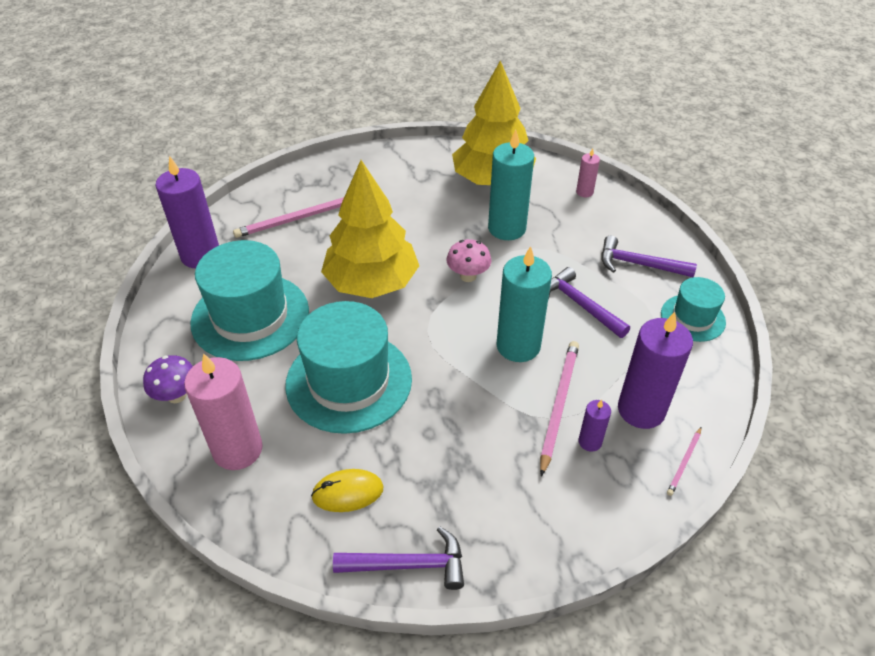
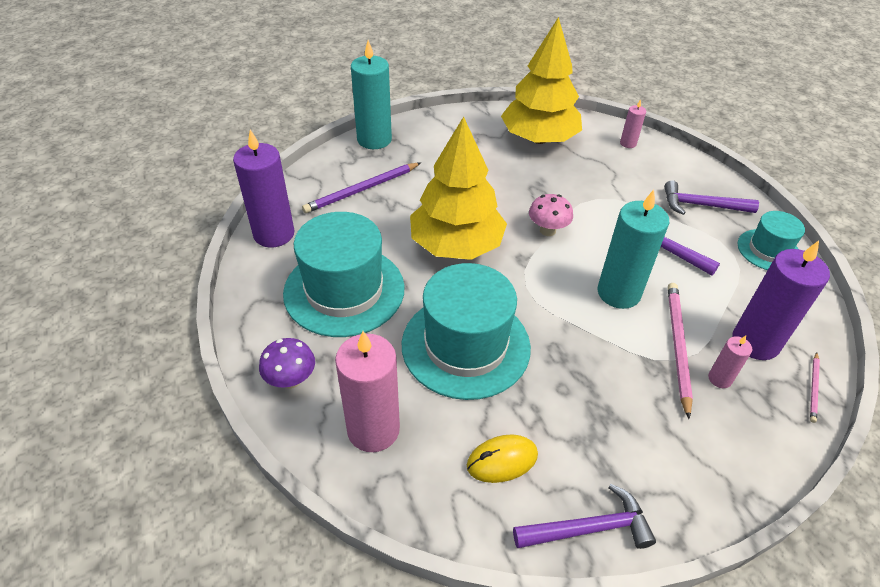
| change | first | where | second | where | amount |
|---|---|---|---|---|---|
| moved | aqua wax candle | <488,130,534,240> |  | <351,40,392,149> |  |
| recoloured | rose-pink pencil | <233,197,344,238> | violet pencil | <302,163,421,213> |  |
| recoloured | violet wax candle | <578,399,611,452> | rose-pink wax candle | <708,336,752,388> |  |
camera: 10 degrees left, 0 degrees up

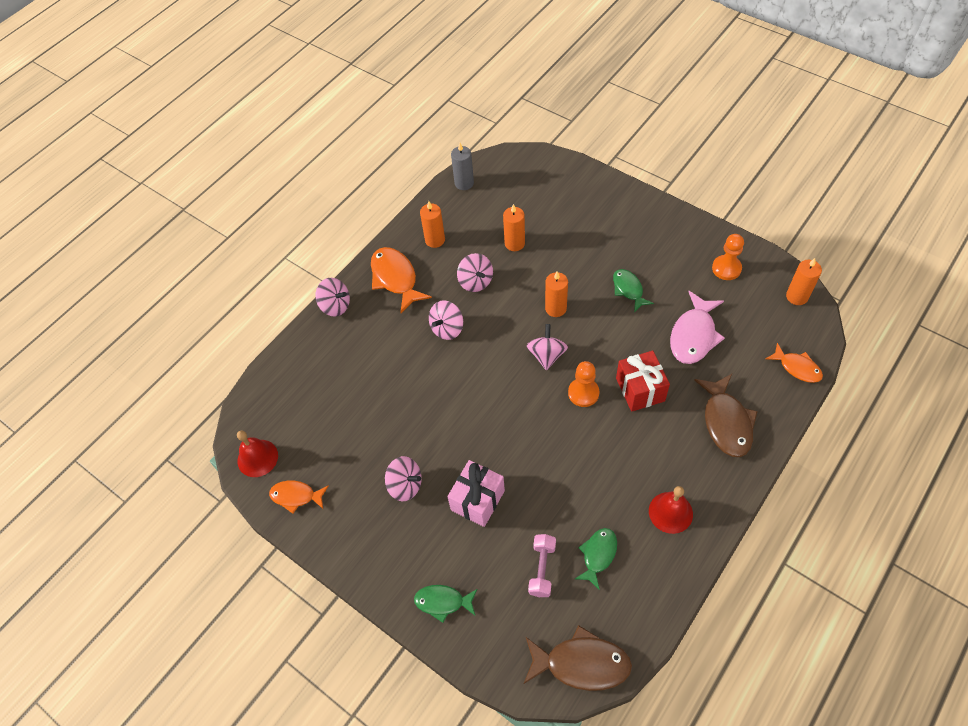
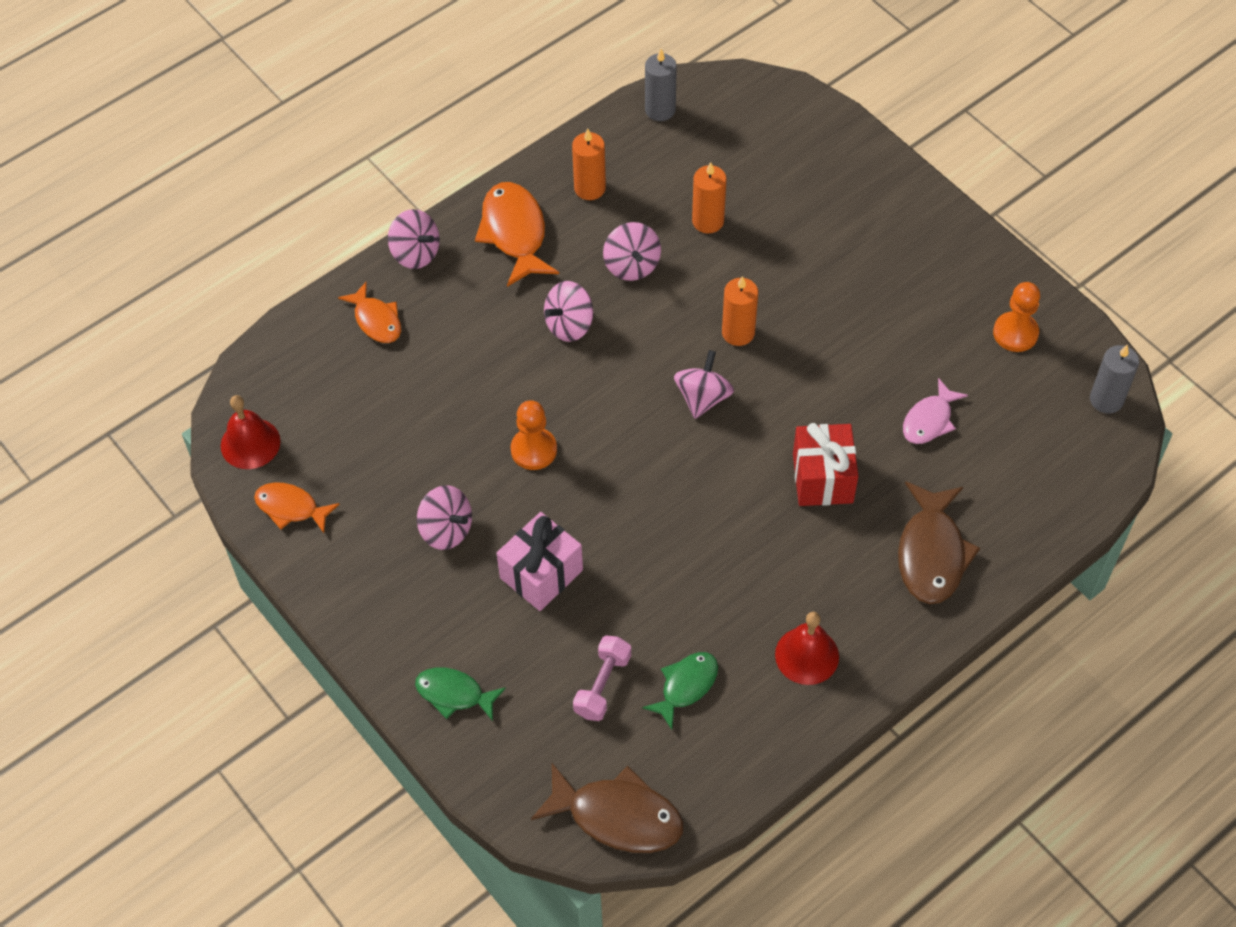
| change | first | where | second | where | amount |
|---|---|---|---|---|---|
| removed | green toy fish | <613,269,654,312> |  |  |  |
| moved | bright orange game pawn | <568,361,599,407> |  | <511,400,557,470> |  |
| moved | bright orange toy fish | <766,343,823,383> |  | <338,282,401,343> |  |
| recoloured | bright orange wax candle | <786,258,822,305> | ash-grey wax candle | <1090,345,1139,414> |  |
| resized | rose-pink toy fish | <670,291,725,364> |  | <903,378,968,444> | x0.62 |
camera: 10 degrees right, 0 degrees up

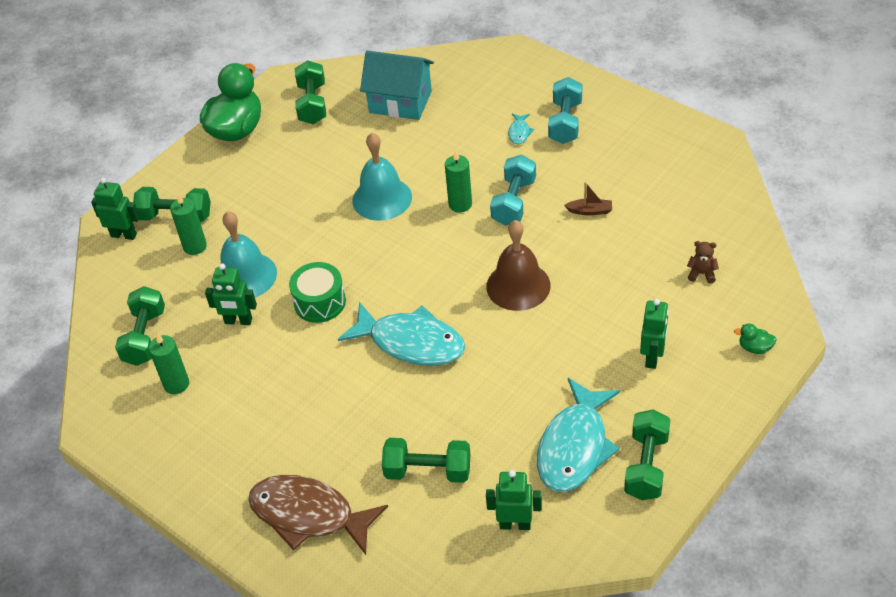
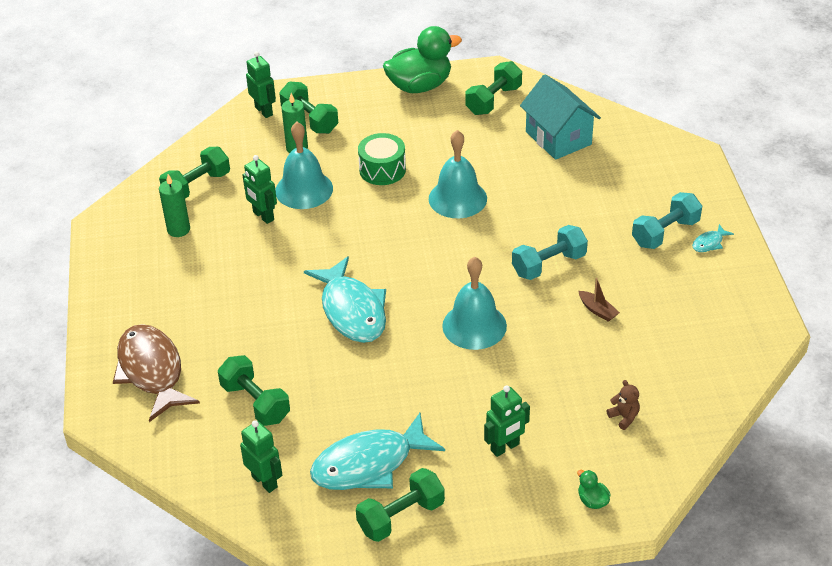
| change | first | where | second | where | amount |
|---|---|---|---|---|---|
| removed | green wax candle | <445,150,472,213> |  |  |  |
| moved | green toy drum | <289,262,346,323> |  | <358,133,406,185> |  |
| moved | aqua toy fish | <508,113,534,144> |  | <692,224,734,252> |  |
| recoloured | brown hand bell | <486,220,551,311> | aqua hand bell | <442,257,507,350> |  |
camera: 40 degrees right, 5 degrees down

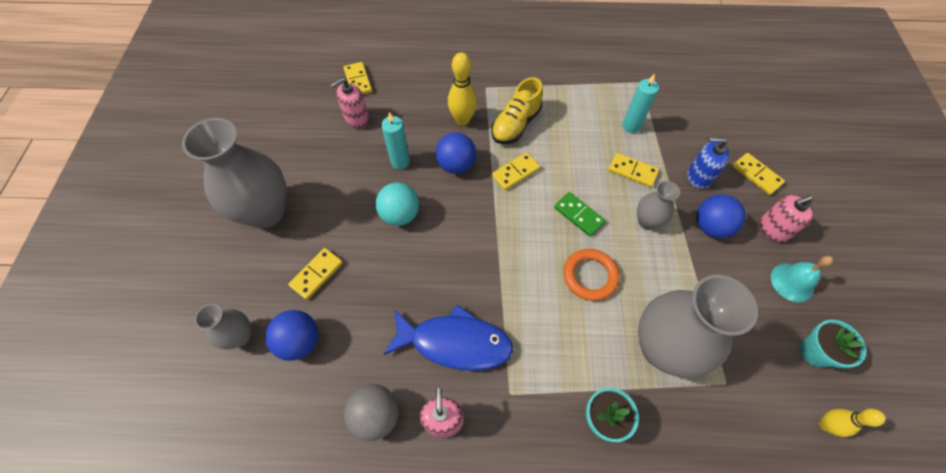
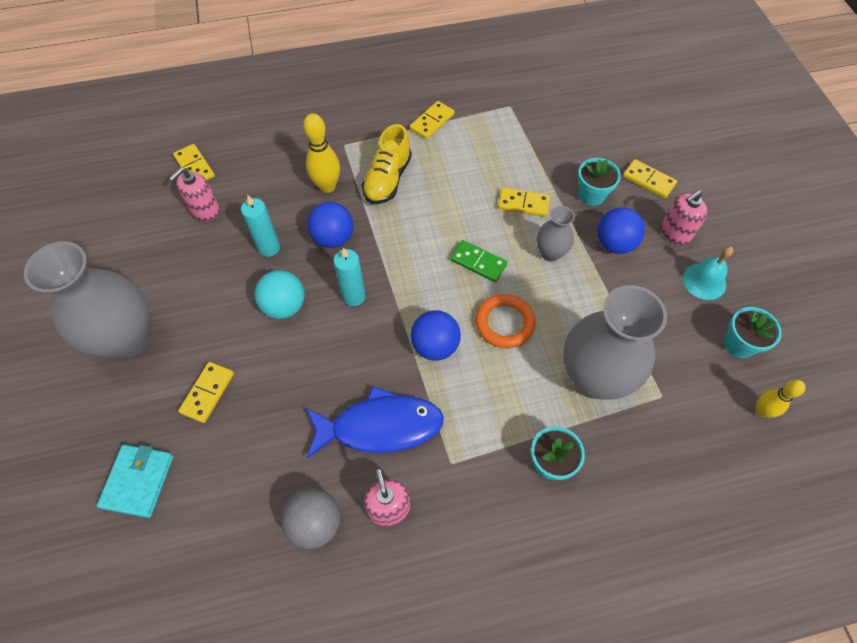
| change | first | where | second | where | amount |
|---|---|---|---|---|---|
| moved | cobalt sphere | <265,310,318,361> |  | <410,310,461,360> |  |
| moved | yellow domino | <492,152,540,190> |  | <410,101,455,139> |  |
| moved | aqua wax candle | <622,73,659,133> |  | <333,247,366,306> |  |
| replaced | ash-grey flower vase | <195,304,251,349> | aqua billfold | <97,445,174,518> |  |
| replaced | cobalt pump bottle | <687,137,729,189> | aqua plant pot | <578,158,621,206> |  |
camera: 15 degrees left, 0 degrees up

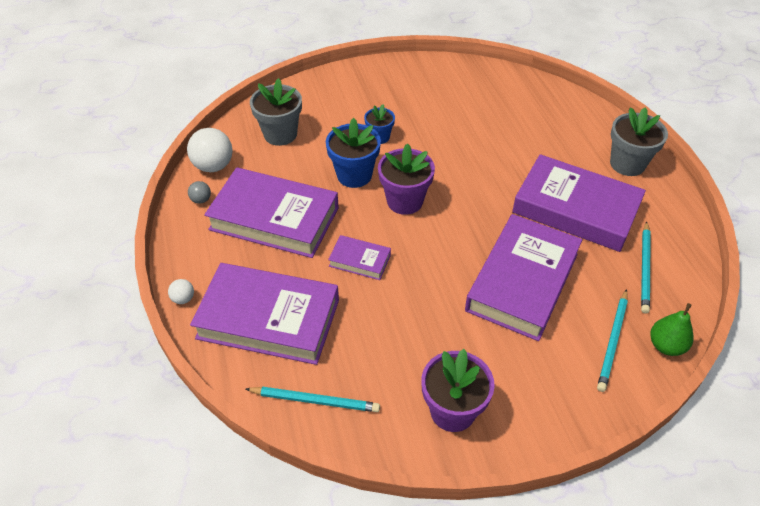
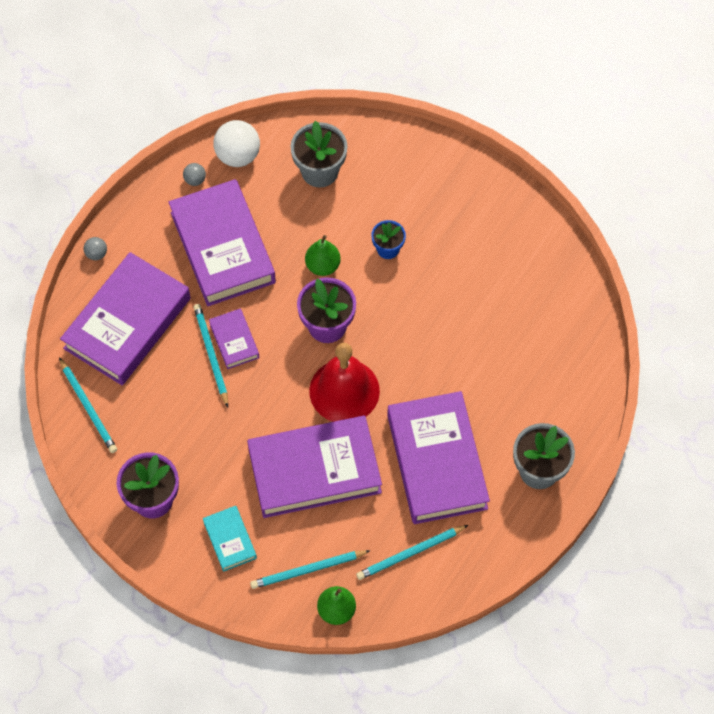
| change | first | where | second | where | amount |
|---|---|---|---|---|---|
| added |  |  | aqua pencil | <193,304,228,407> |  |
| added |  |  | aqua book | <203,506,257,572> |  |
| added |  |  | crimson hand bell | <309,343,380,422> |  |
| replaced | cobalt plant pot | <326,118,381,188> | green toy pear | <305,235,341,276> |  |
| recoloured | snow-white sphere | <168,279,194,304> | ash-grey sphere | <84,237,107,260> |  |
| turned | violet book | <190,263,339,365> |  | <60,252,191,385> | 60 degrees clockwise |
camera: 50 degrees right, 15 degrees up

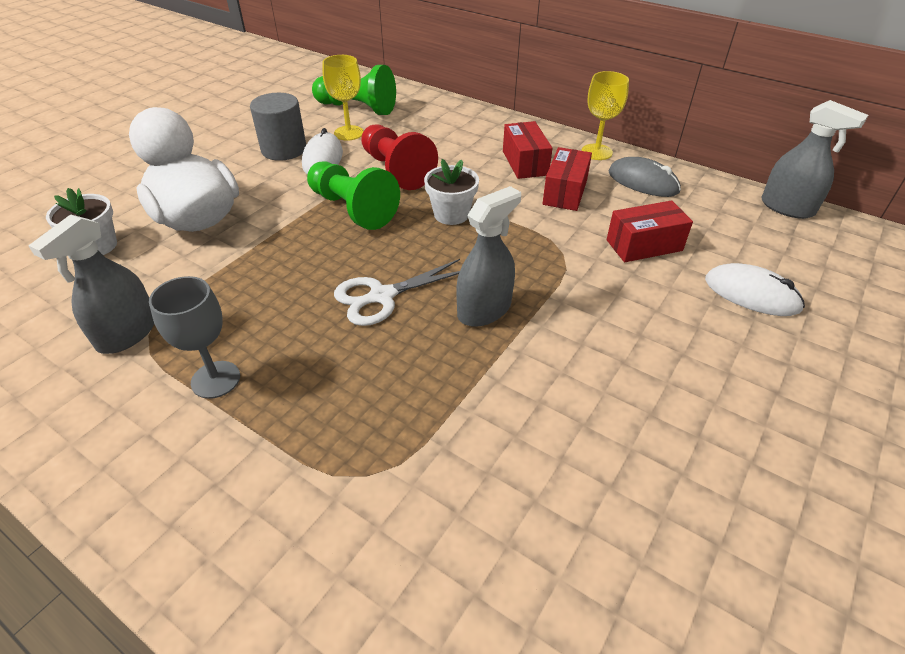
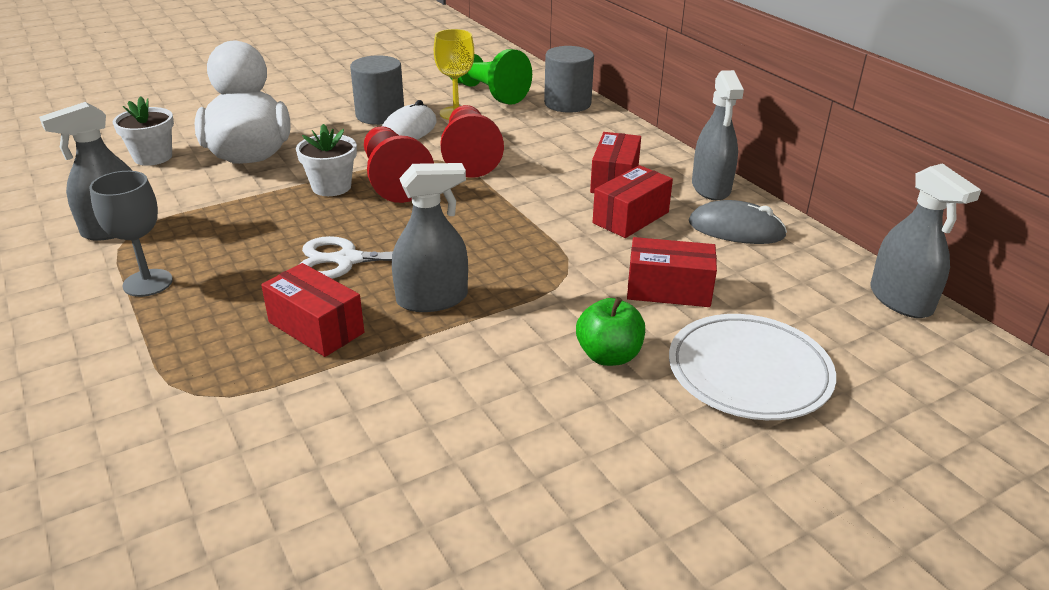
| change | first | where | second | where | amount |
|---|---|---|---|---|---|
| added |  |  | crimson box | <261,263,364,357> |  |
| added |  |  | ash-grey cylinder | <544,46,594,113> |  |
| added |  |  | green apple fruit | <576,297,645,366> |  |
| moved | snow-white plant pot | <424,159,479,225> |  | <296,124,357,196> |  |
| replaced | yellow goblet | <581,71,629,160> | ash-grey sprayer | <692,70,744,200> |  |
| replaced | snow-white mouse | <705,263,805,316> | snow-white plate | <669,314,836,420> |  |
| recoloured | green game pawn | <307,161,400,230> | crimson game pawn | <364,126,434,203> |  |
| turned | ash-grey mouse | <608,157,681,197> |  | <689,200,787,244> | 45 degrees counterclockwise |
camera: 25 degrees right, 10 degrees down

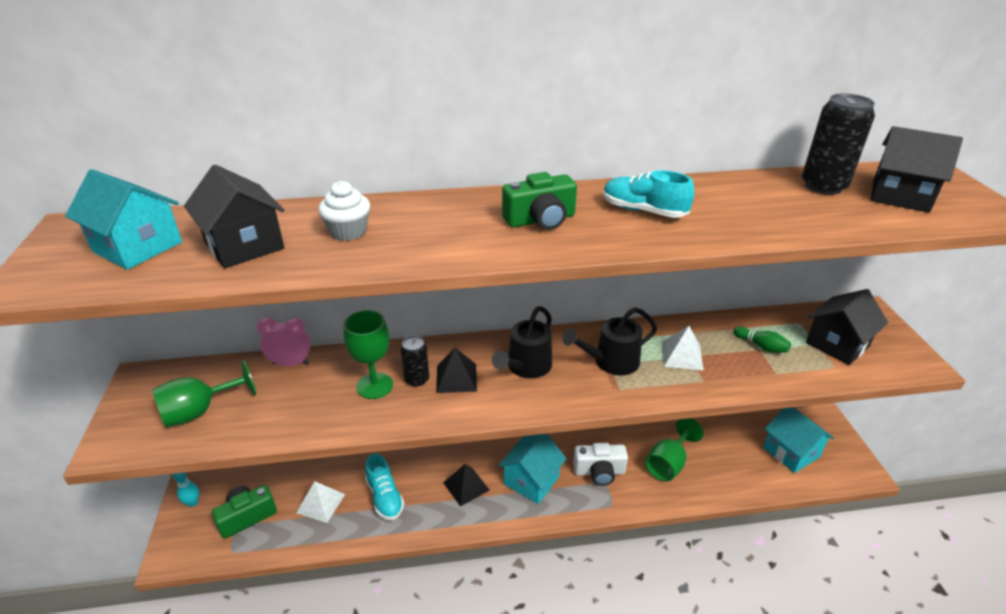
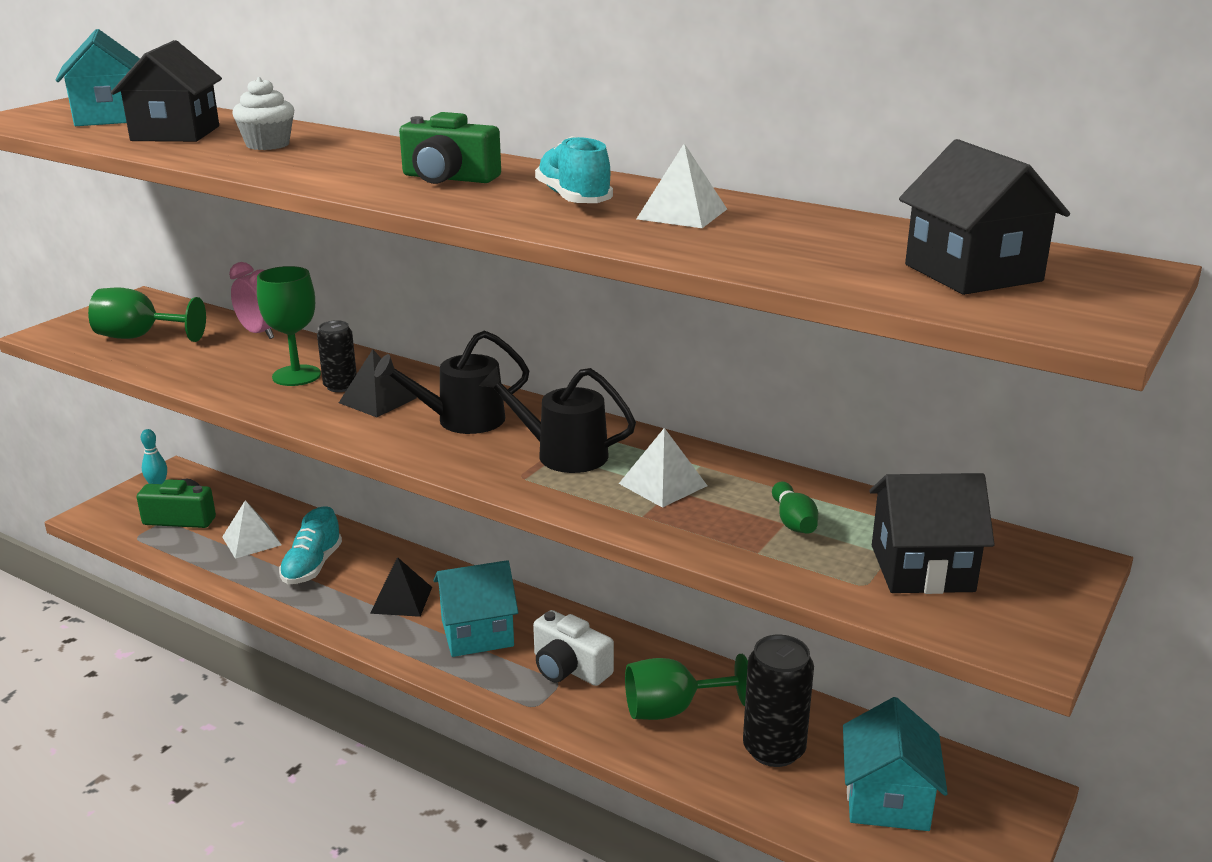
| change | first | where | second | where | amount |
|---|---|---|---|---|---|
| added |  |  | snow-white pyramid | <637,143,727,228> |  |
| moved | ebony soda can | <802,93,875,195> |  | <743,635,814,767> |  |
camera: 40 degrees right, 10 degrees down

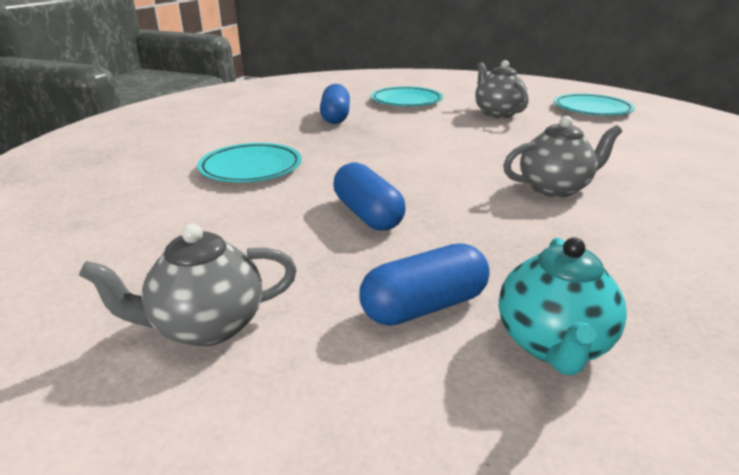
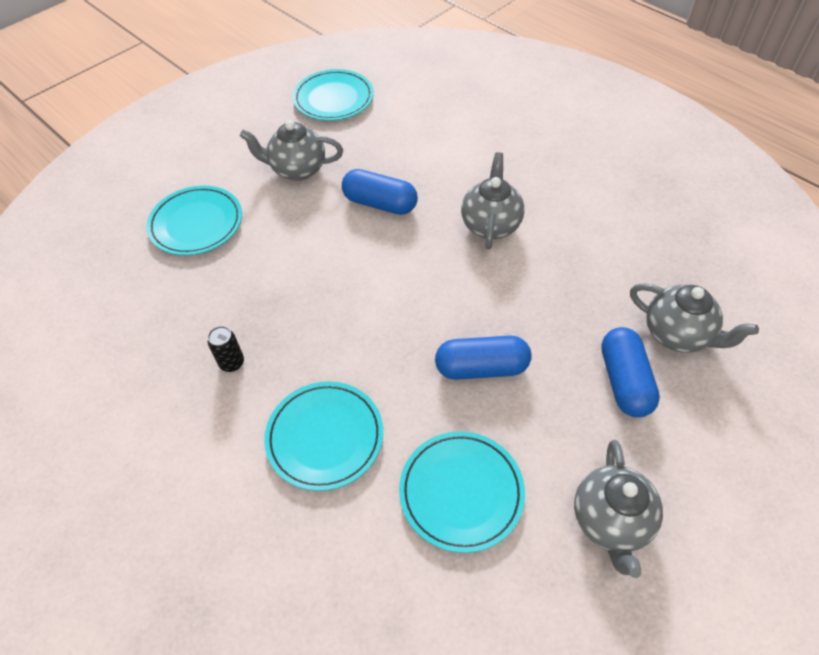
| change | first | where | second | where | amount |
|---|---|---|---|---|---|
| added |  |  | ebony soda can | <208,326,244,372> |  |
| added |  |  | aqua plate | <399,431,525,553> |  |
| moved | cobalt pill shape | <320,84,350,124> |  | <342,169,418,215> |  |
| recoloured | aqua china teapot | <499,237,627,376> | ash-grey china teapot | <630,283,759,353> |  |
camera: 65 degrees left, 25 degrees up

